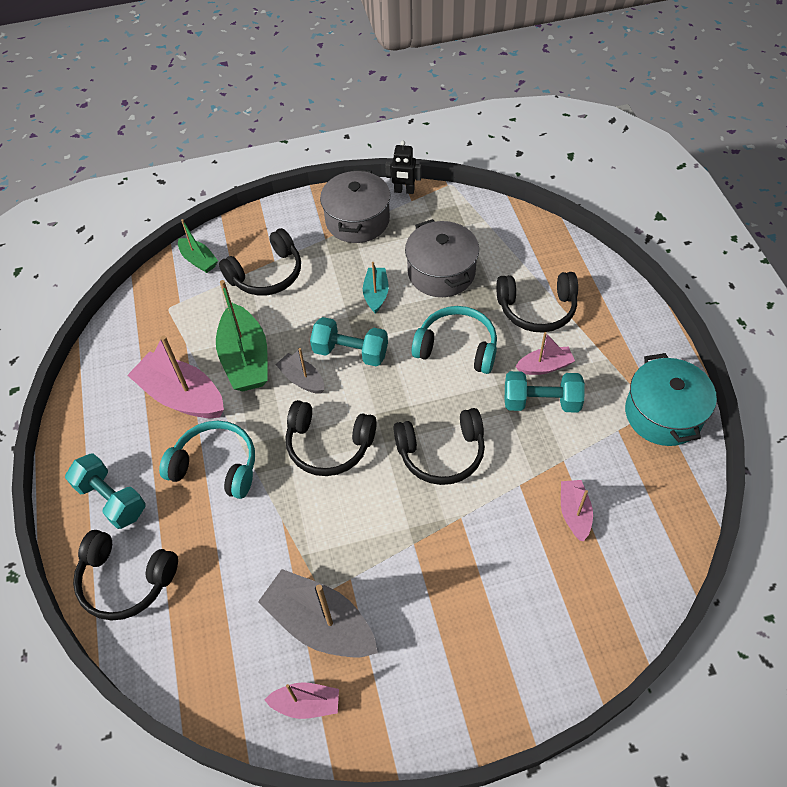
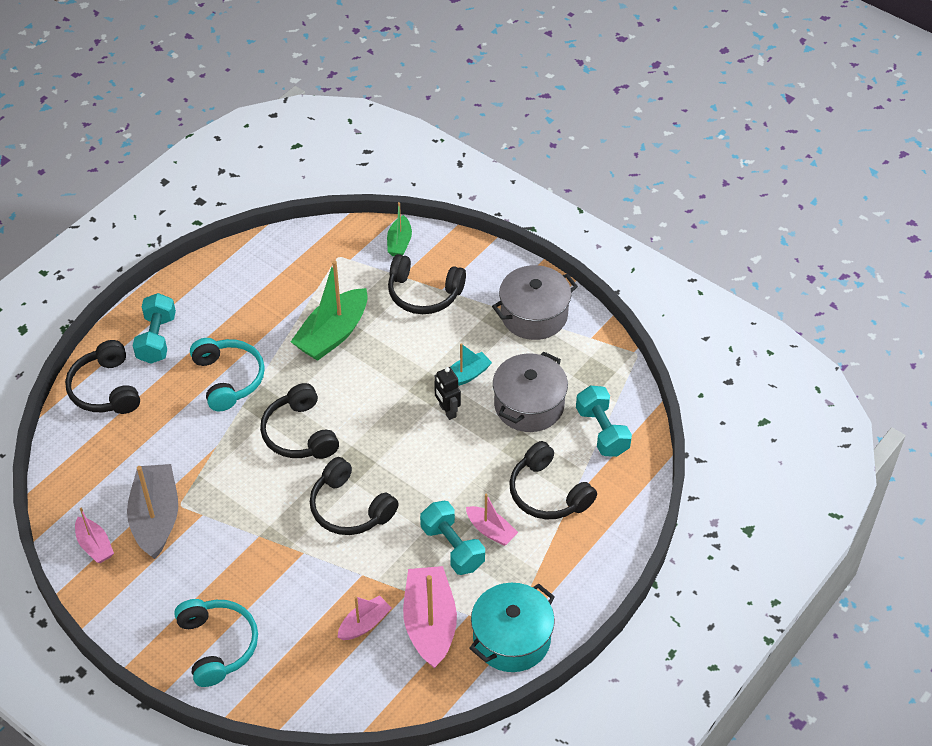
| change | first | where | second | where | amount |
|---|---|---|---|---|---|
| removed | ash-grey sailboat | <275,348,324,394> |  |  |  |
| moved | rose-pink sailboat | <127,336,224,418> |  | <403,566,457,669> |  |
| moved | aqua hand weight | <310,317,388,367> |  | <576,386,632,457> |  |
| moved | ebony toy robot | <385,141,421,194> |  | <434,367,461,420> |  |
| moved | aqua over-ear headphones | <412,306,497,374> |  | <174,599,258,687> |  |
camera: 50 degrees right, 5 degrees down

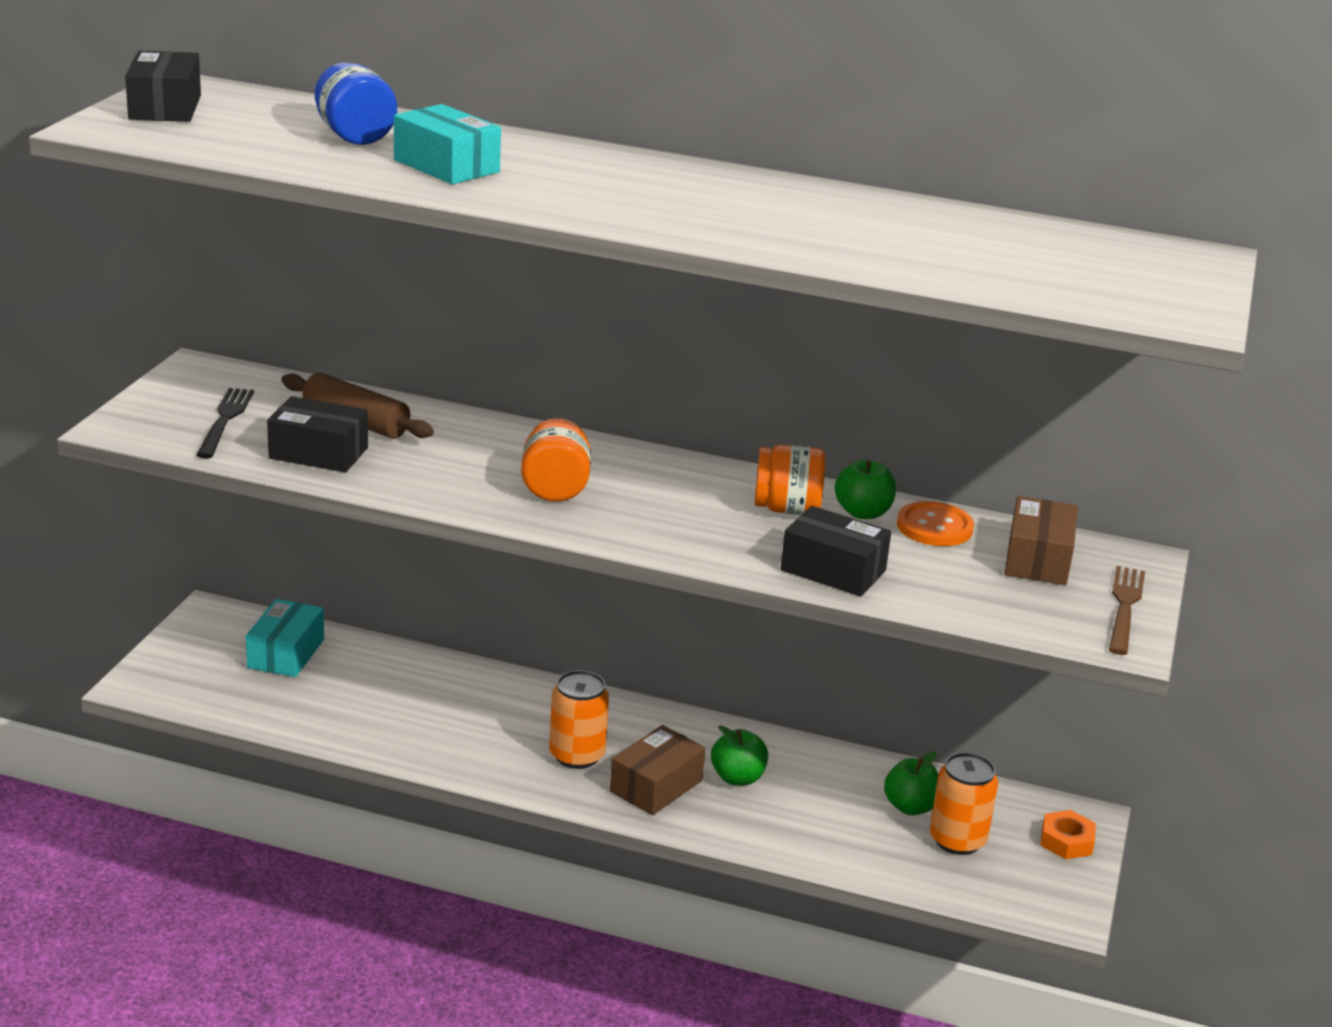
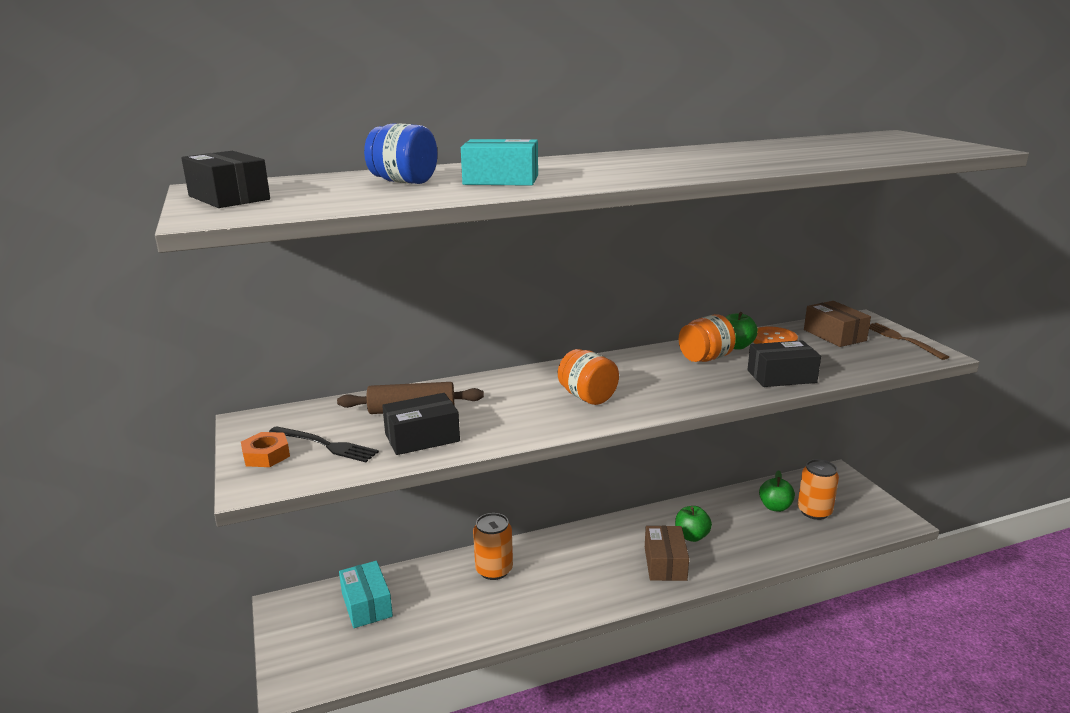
| change | first | where | second | where | amount |
|---|---|---|---|---|---|
| moved | bright orange soda can | <549,670,609,769> |  | <473,513,513,580> |  |
| moved | bright orange nut | <1040,810,1096,859> |  | <241,432,290,467> |  |
| turned | ebony fork | <196,388,254,458> |  | <269,426,379,462> | 150 degrees clockwise |
camera: 35 degrees left, 5 degrees down

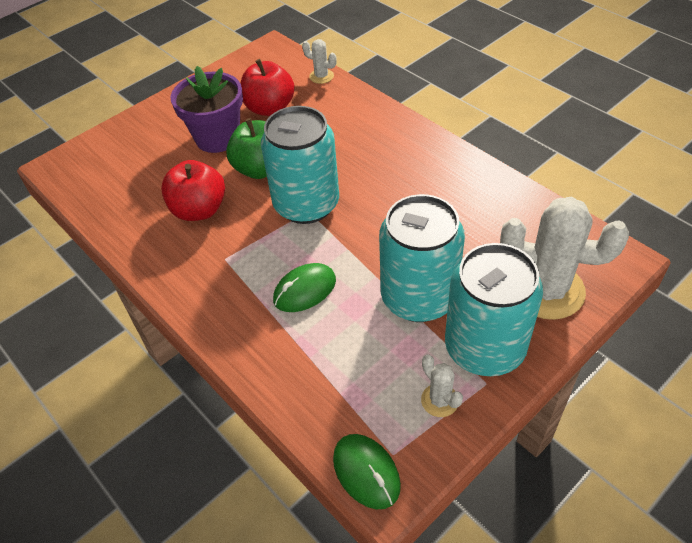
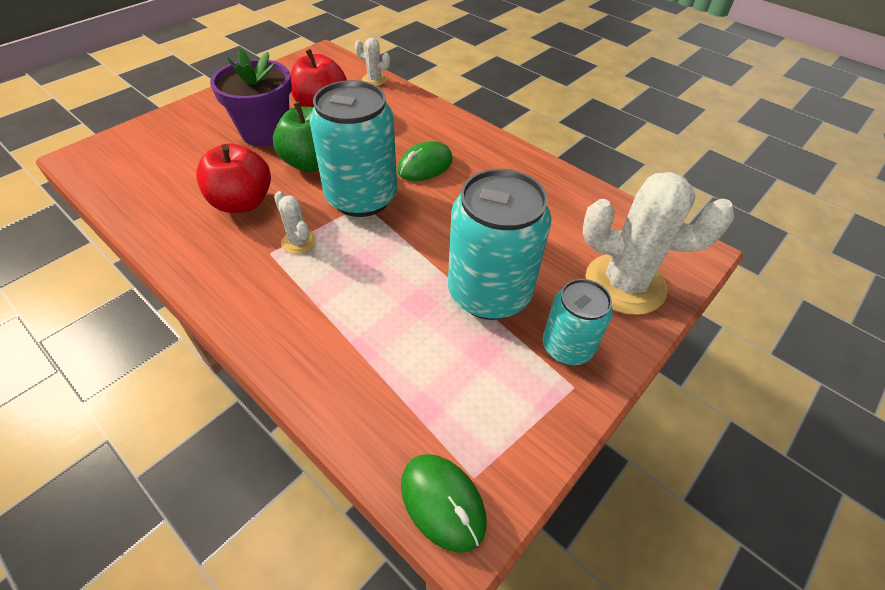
| change | first | where | second | where | amount |
|---|---|---|---|---|---|
| moved | green mouse | <273,263,336,312> |  | <397,141,453,181> |  |
| moved | snow-white prickly plant | <421,355,463,417> |  | <274,191,316,254> |  |
| resized | aqua soda can | <445,243,543,376> |  | <543,279,613,365> | x0.58 |
camera: 10 degrees left, 0 degrees up

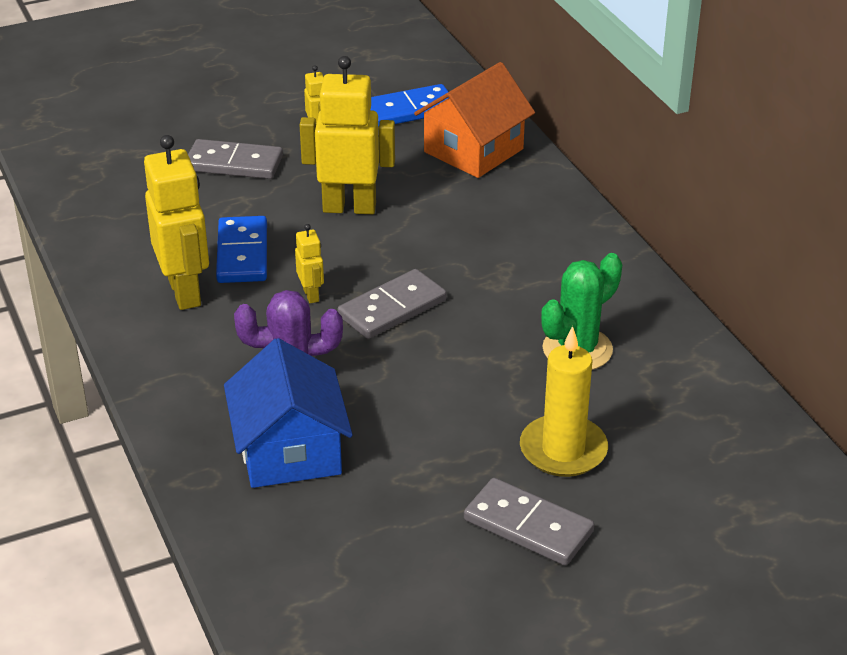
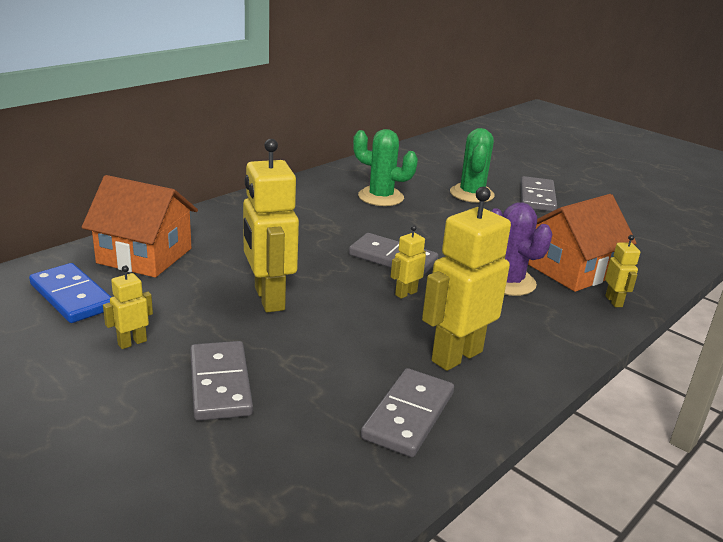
| change | first | where | second | where | amount |
|---|---|---|---|---|---|
| removed | cobalt domino | <216,216,267,283> |  |  |  |
| added |  |  | ash-grey domino | <361,368,454,457> |  |
| added |  |  | yellow toy robot | <605,235,640,307> |  |
| replaced | yellow wax candle | <520,326,608,477> | green prickly plant | <450,128,495,203> |  |
| recoloured | cobalt toy house | <224,338,353,488> | bright orange toy house | <528,194,637,292> |  |
camera: 115 degrees left, 10 degrees down

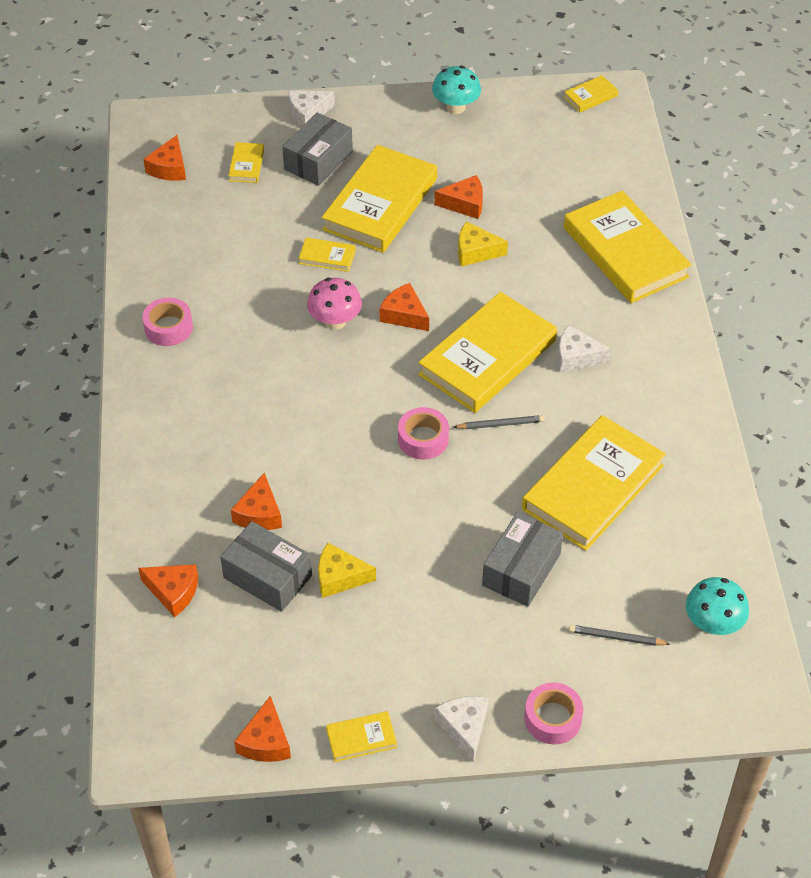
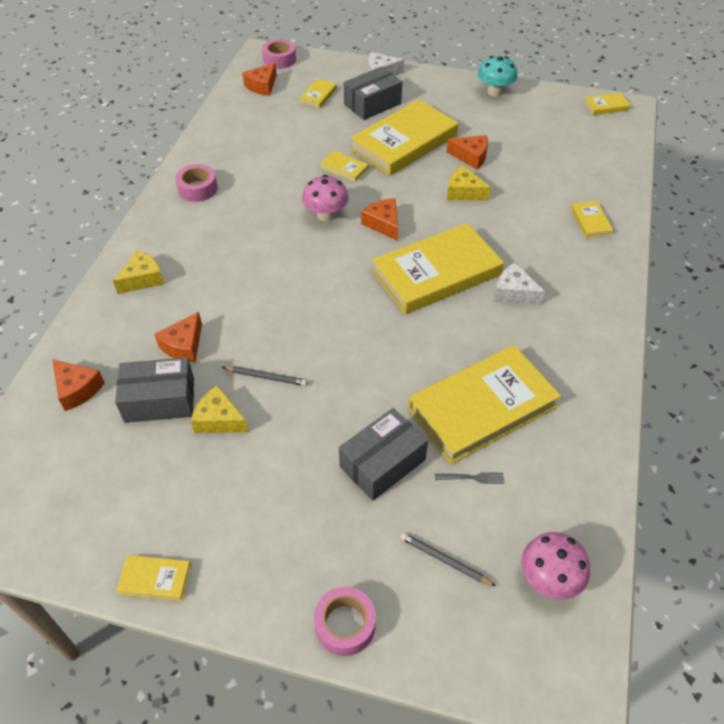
| change | first | where | second | where | amount |
|---|---|---|---|---|---|
| removed | bright orange cheese wedge | <234,696,291,762> |  |  |  |
| removed | snow-white cheese wedge | <434,696,488,762> |  |  |  |
| added |  |  | yellow cheese wedge | <113,250,164,294> |  |
| added |  |  | ash-grey fork | <435,472,504,484> |  |
| moved | rose-pink roll of tape | <398,407,449,459> |  | <262,39,296,69> |  |
| moved | ash-grey pencil | <453,415,545,429> |  | <222,366,307,386> |  |
| recoloured | aqua toadstool | <686,577,749,635> | rose-pink toadstool | <521,532,590,600> |  |
| turned | ash-grey box | <220,521,312,612> |  | <115,357,194,423> | 60 degrees counterclockwise |
| resized | yellow book | <564,191,692,303> |  | <571,201,614,239> | x0.43 |
camera: 20 degrees right, 0 degrees up

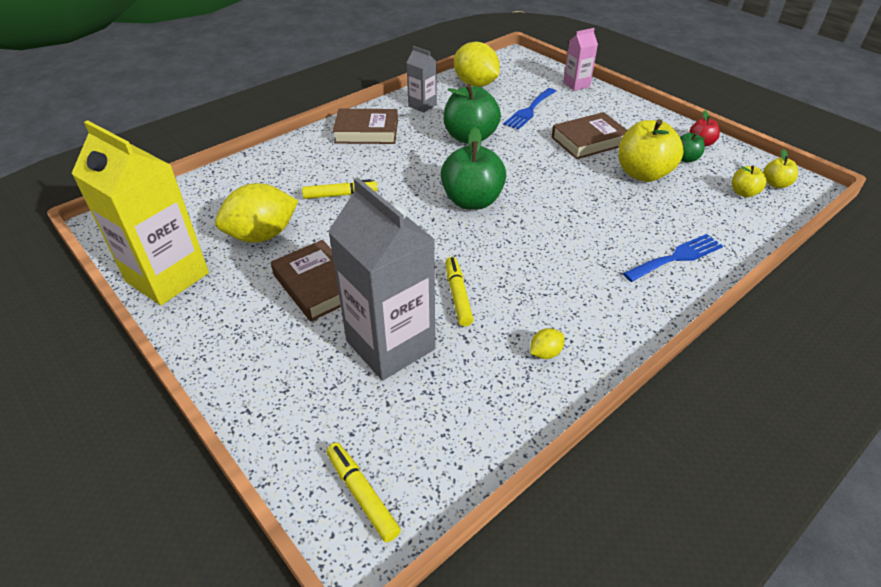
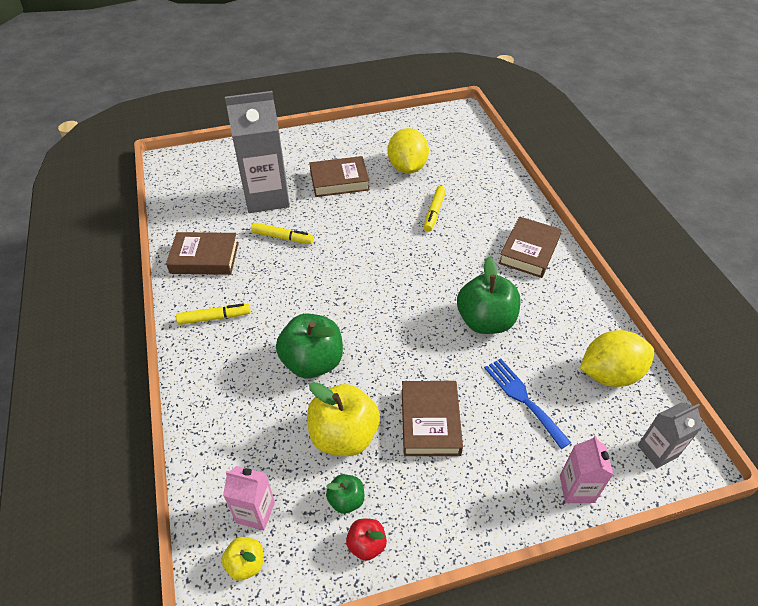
| change | first | where | second | where | amount |
|---|---|---|---|---|---|
| removed | yellow milk carton | <71,120,209,305> |  |  |  |
| removed | cobalt fork | <623,234,723,282> |  |  |  |
| moved | yellow marker pen | <326,443,401,542> |  | <176,303,250,325> |  |
| moved | ash-grey milk carton | <406,46,437,113> |  | <638,403,703,468> |  |
| moved | green apple fruit | <441,127,506,210> |  | <276,314,343,378> |  |
| replaced | yellow lemon | <530,328,564,359> | brown book | <166,232,239,275> |  |
| replaced | yellow apple fruit | <732,166,767,197> | rose-pink milk carton | <223,466,275,531> |  |
camera: 115 degrees right, 5 degrees up

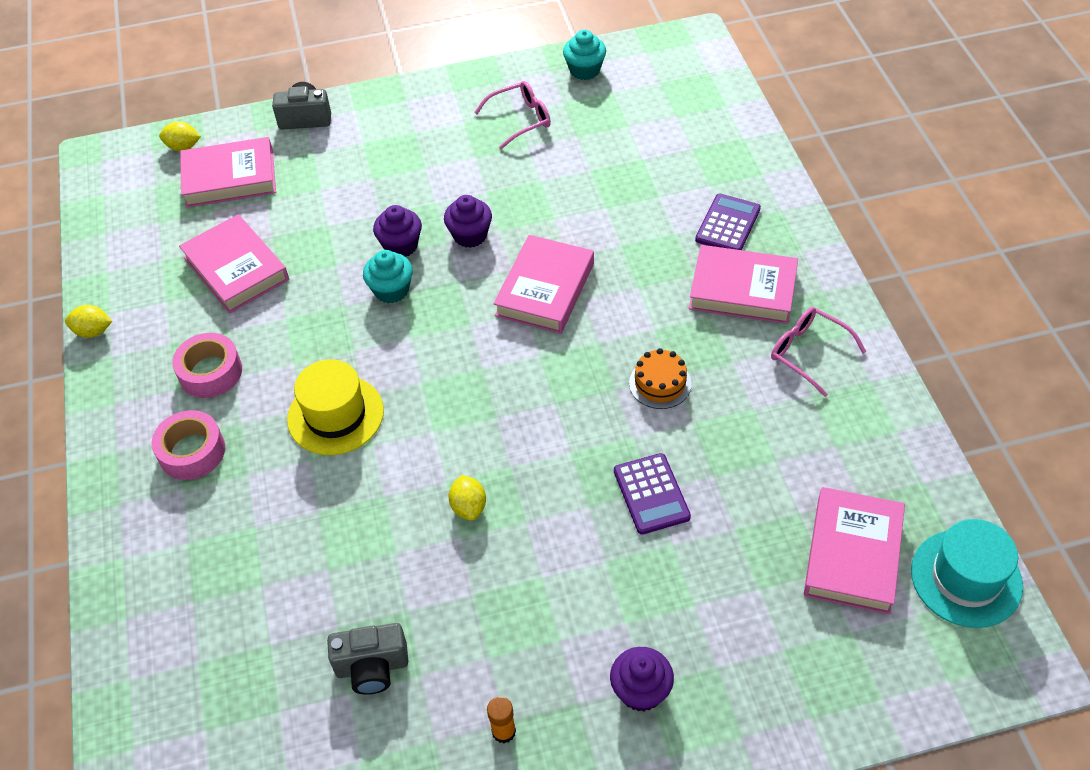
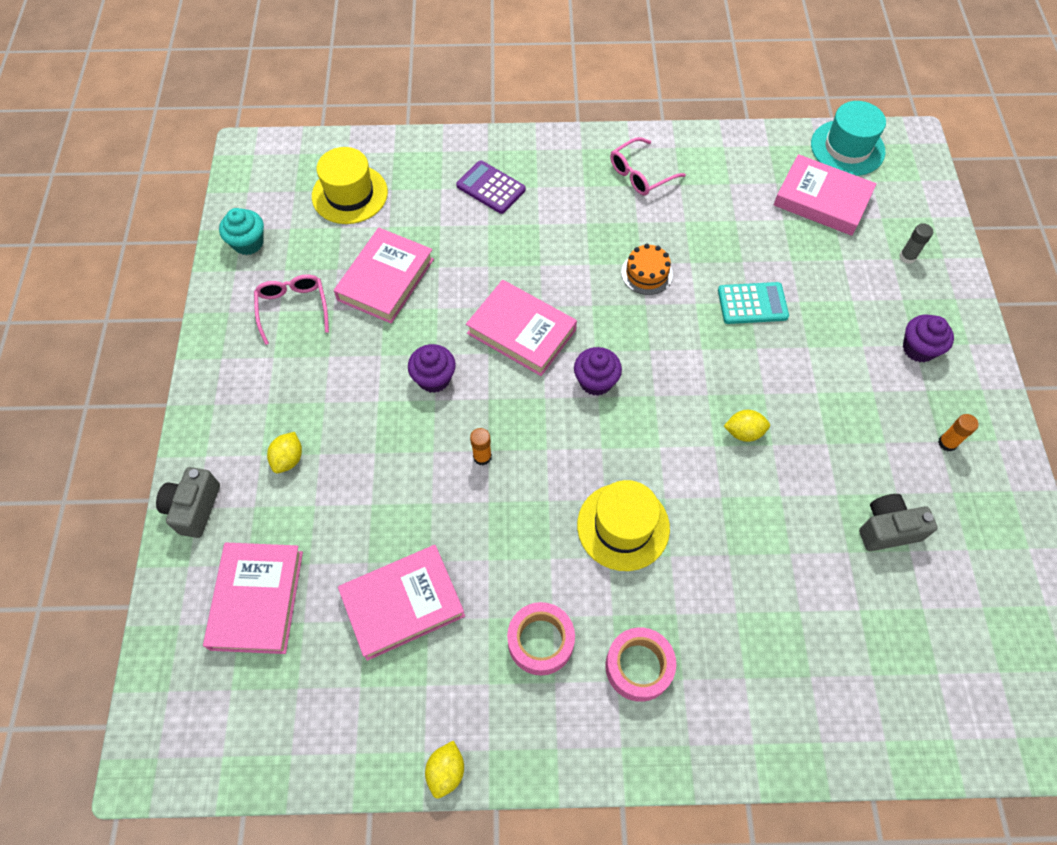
| change | first | where | second | where | amount |
|---|---|---|---|---|---|
| added |  |  | yellow tall hat | <312,147,388,224> |  |
| added |  |  | ash-grey stick of glue | <899,223,933,264> |  |
| moved | yellow lemon | <159,121,201,151> |  | <267,432,302,473> |  |
| moved | violet cupcake | <373,205,422,257> |  | <574,347,622,396> |  |
| moved | rose-pink book | <689,245,798,324> |  | <334,228,434,323> |  |
| replaced | aqua cupcake | <363,250,413,303> | bright orange stick of glue | <470,428,492,465> |  |
| recoloured | violet pocket calculator | <614,453,691,534> | aqua pocket calculator | <718,282,789,324> |  |
| turned | ash-grey photo camera | <327,623,408,695> |  | <859,494,937,551> | 105 degrees counterclockwise |
camera: 80 degrees left, 10 degrees up

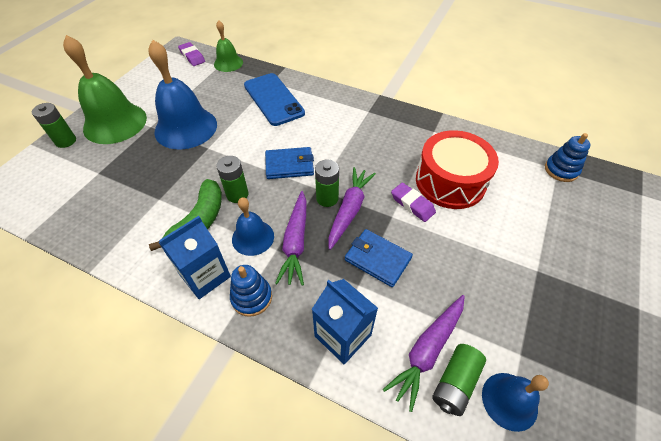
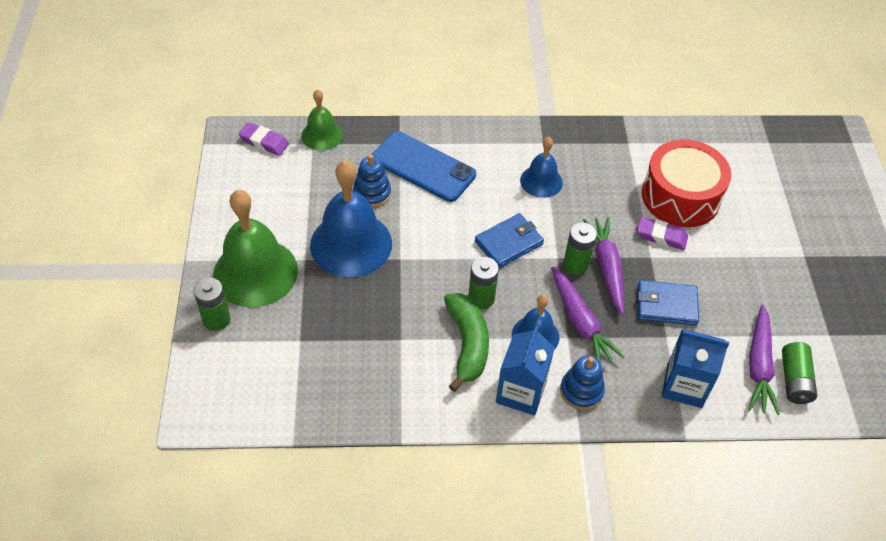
| change | first | where | second | where | amount |
|---|---|---|---|---|---|
| moved | cobalt hand bell | <482,373,549,432> |  | <520,137,563,198> |  |
| moved | cobalt stacking rings | <545,133,591,182> |  | <353,154,391,208> |  |
camera: 30 degrees left, 0 degrees up

